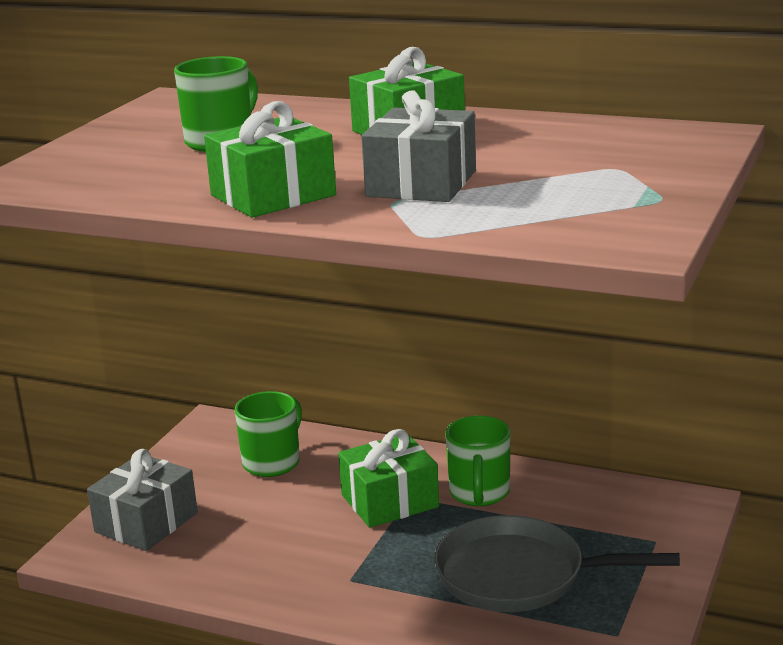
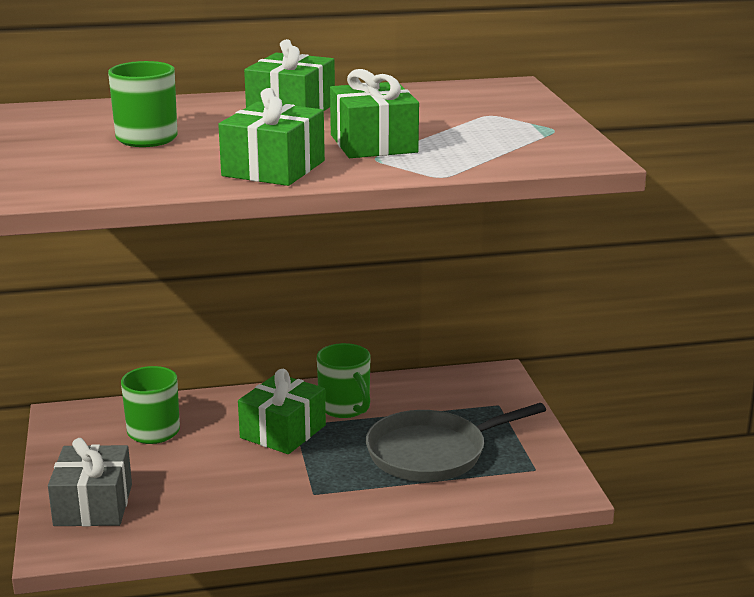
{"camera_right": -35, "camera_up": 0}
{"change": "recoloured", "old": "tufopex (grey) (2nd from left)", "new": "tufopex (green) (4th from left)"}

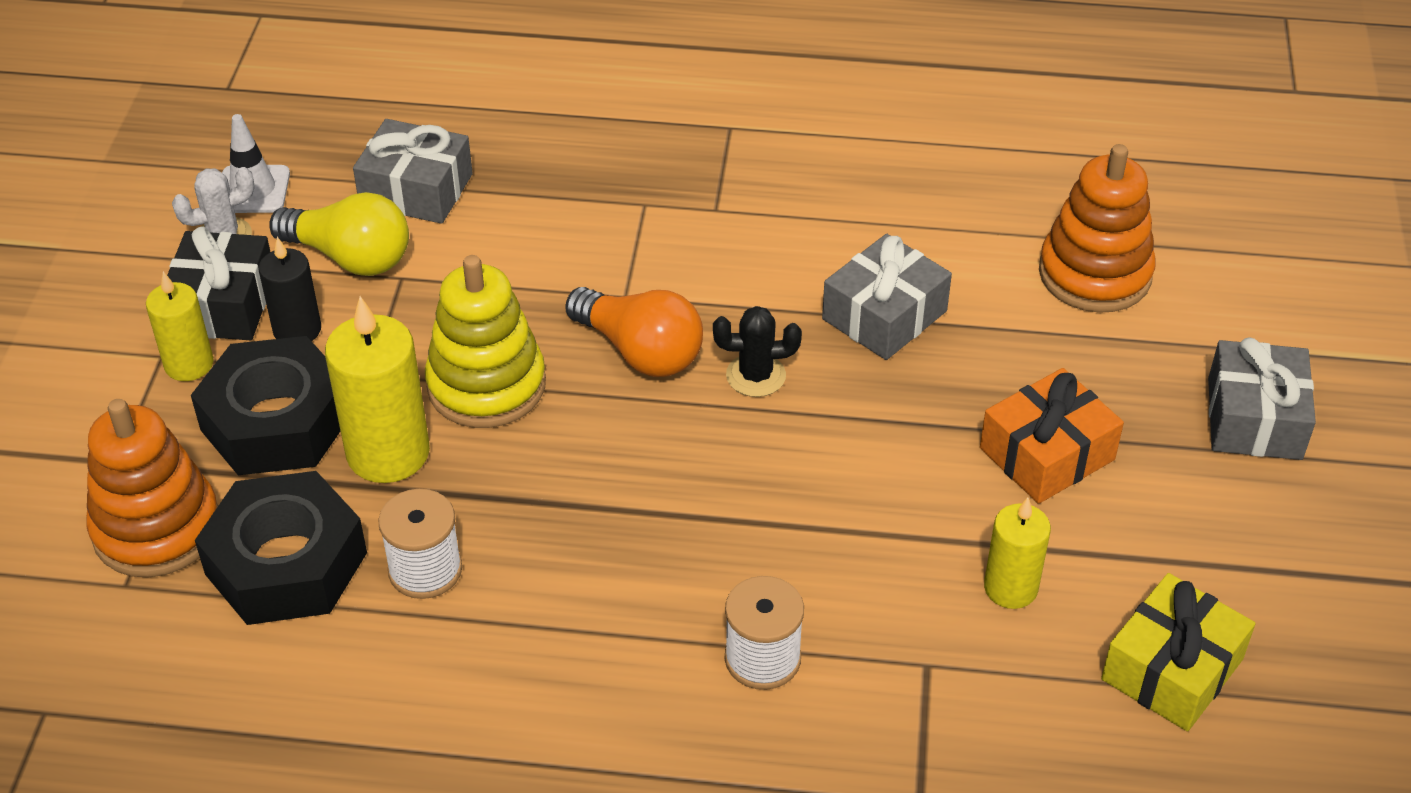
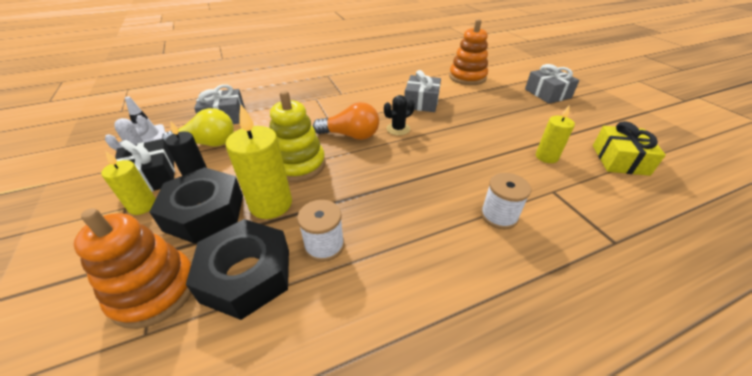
{"camera_right": -30, "camera_up": -5}
{"change": "removed", "old": "tufopex (orange)"}

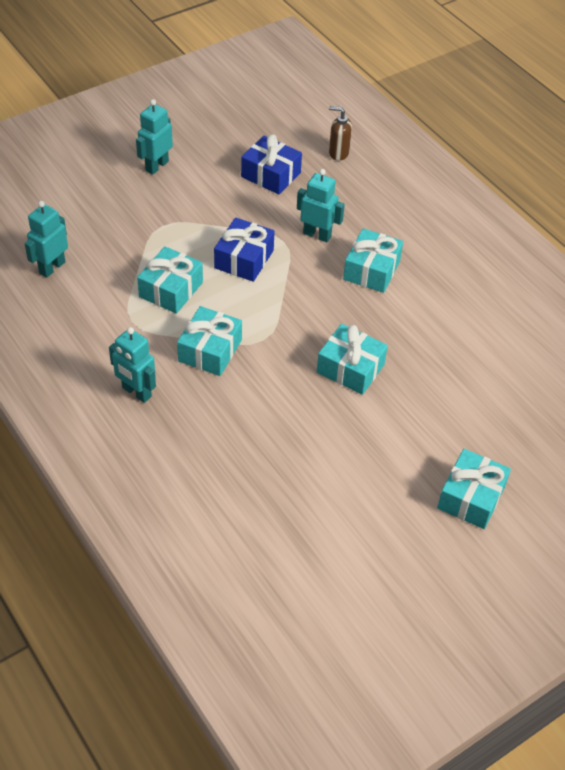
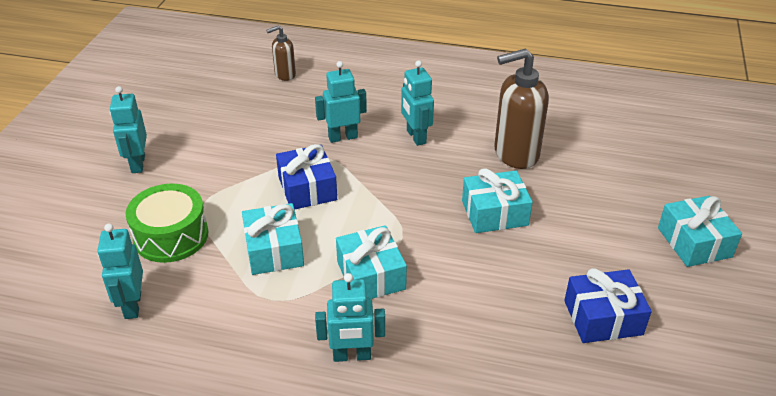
{"camera_right": -40, "camera_up": -10}
{"change": "moved", "old": "tufopex (blue) (2nd from left)"}
{"change": "replaced", "old": "tufopex (turquoise) (4th from left)", "new": "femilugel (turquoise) (5th from left)"}
{"change": "added", "new": "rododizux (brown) (2nd from left)"}
{"change": "added", "new": "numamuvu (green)"}

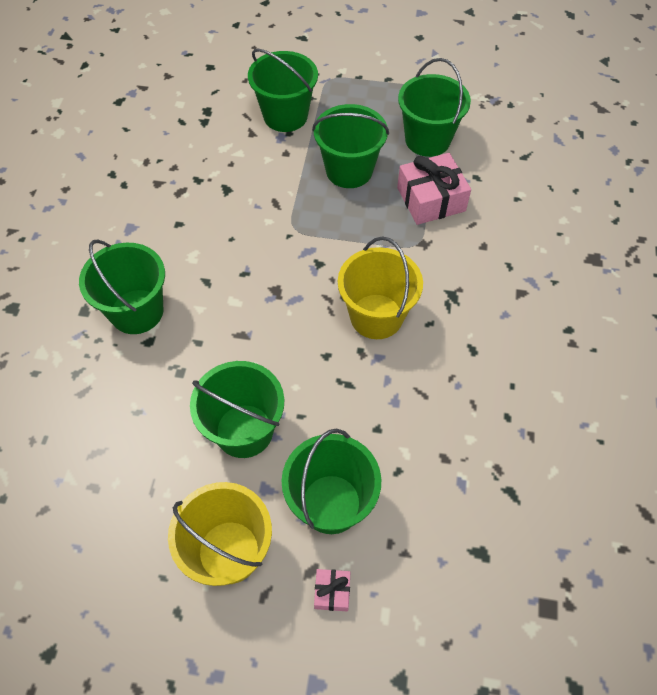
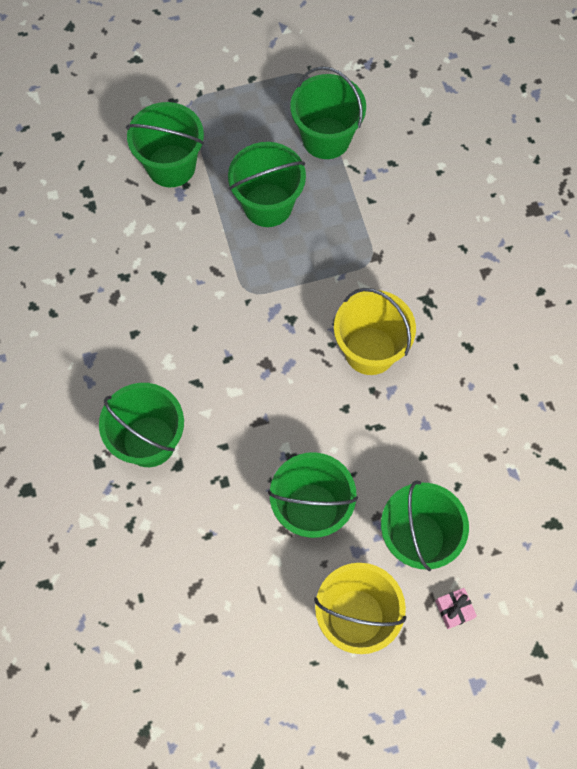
{"camera_right": -25, "camera_up": 10}
{"change": "removed", "old": "tufopex (pink) (2nd from left)"}

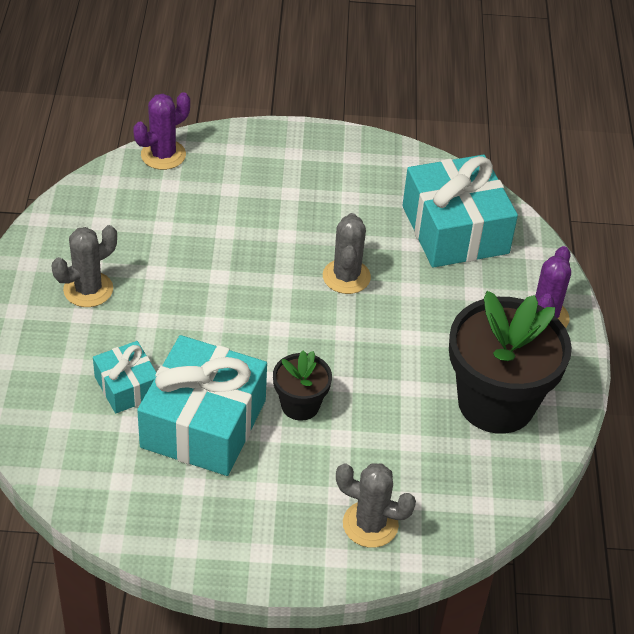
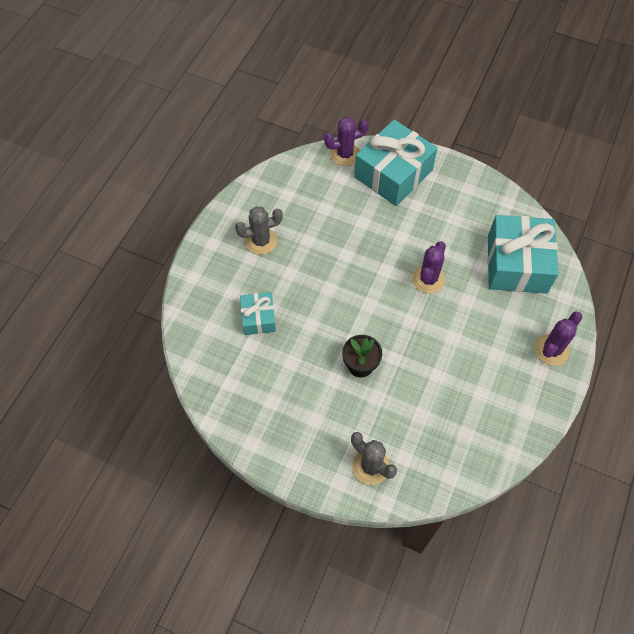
{"camera_right": 25, "camera_up": 15}
{"change": "recoloured", "old": "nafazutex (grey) (2nd from left)", "new": "nafazutex (purple) (2nd from left)"}
{"change": "removed", "old": "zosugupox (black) (2nd from left)"}
{"change": "moved", "old": "tufopex (turquoise) (2nd from left)"}

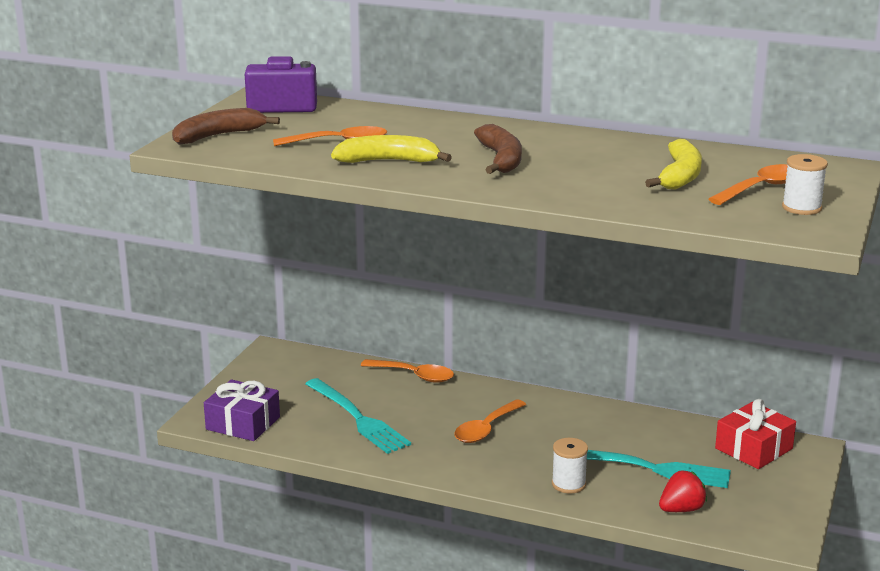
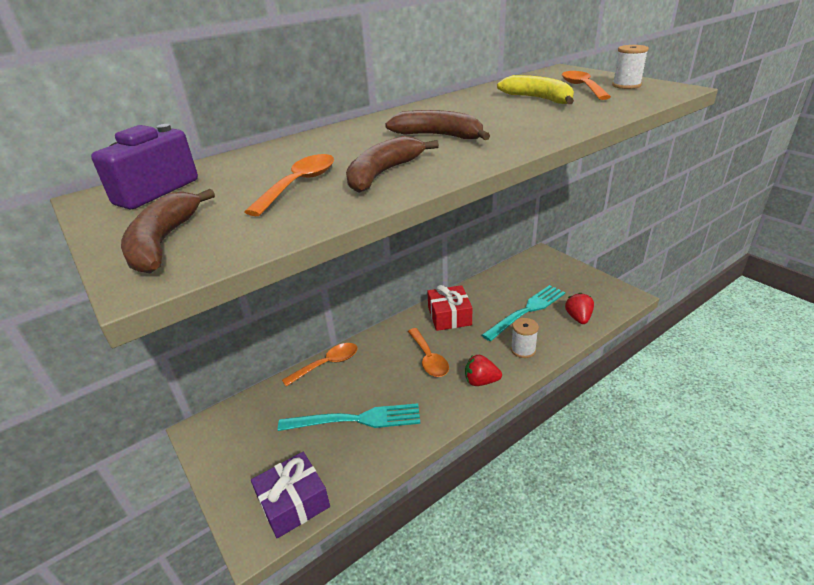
{"camera_right": -55, "camera_up": 10}
{"change": "recoloured", "old": "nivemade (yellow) (1st from left)", "new": "nivemade (brown) (2nd from left)"}
{"change": "moved", "old": "tufopex (red)"}
{"change": "added", "new": "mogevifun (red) (1st from left)"}

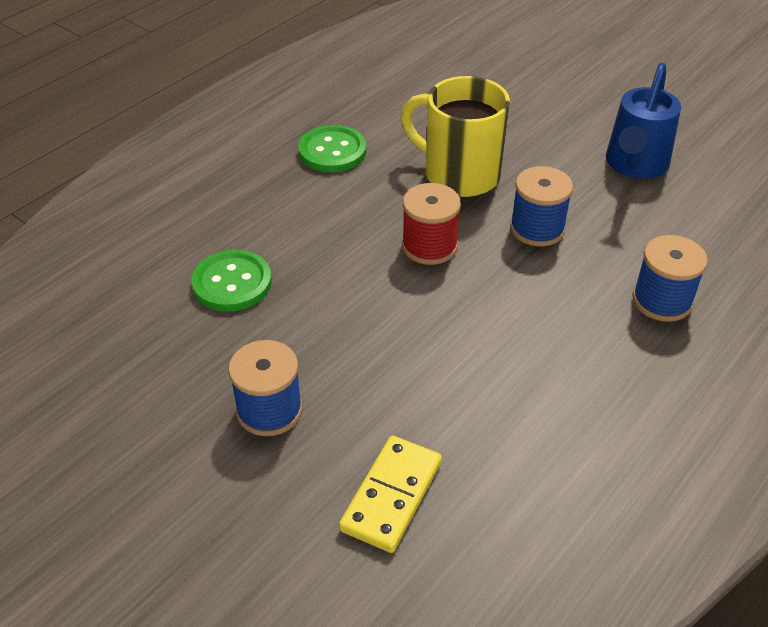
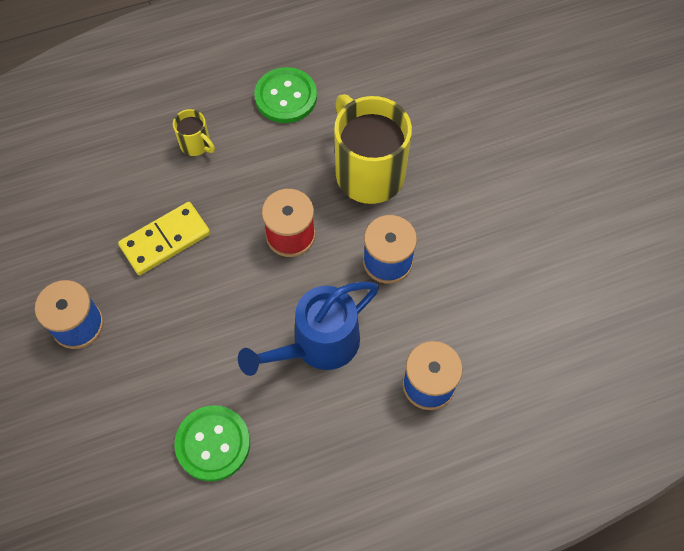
{"camera_right": 30, "camera_up": 20}
{"change": "moved", "old": "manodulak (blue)"}
{"change": "moved", "old": "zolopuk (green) (1st from left)"}
{"change": "moved", "old": "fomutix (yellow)"}
{"change": "added", "new": "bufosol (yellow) (1st from left)"}

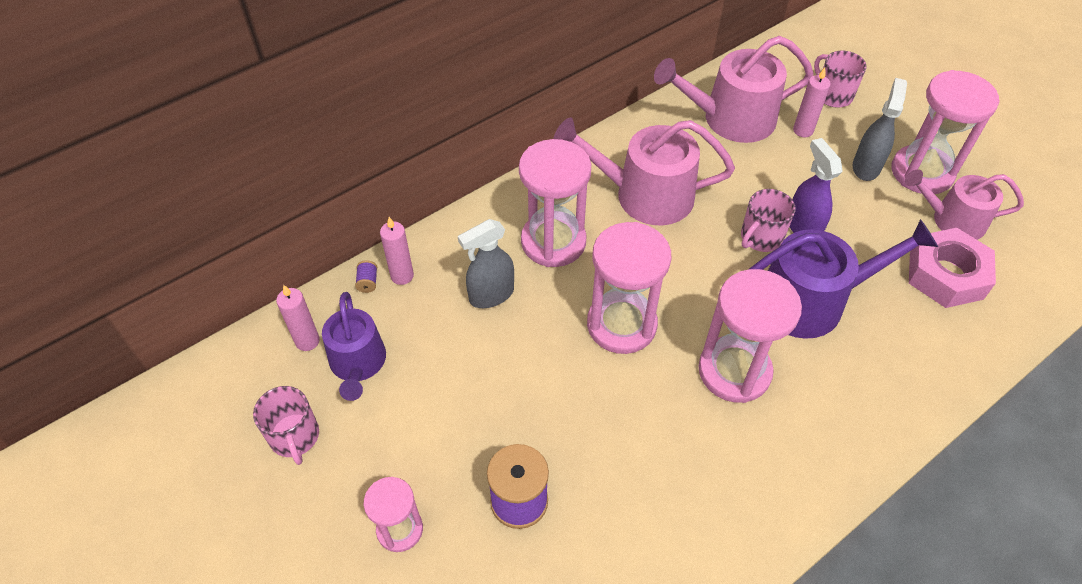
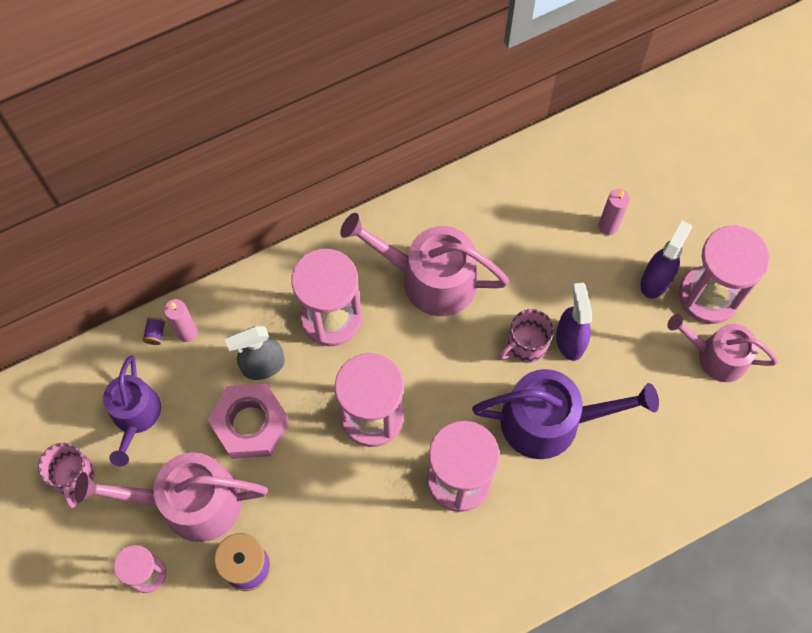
{"camera_right": 10, "camera_up": 15}
{"change": "moved", "old": "manodulak (pink) (2nd from left in the first image)", "new": "manodulak (pink) (1st from left)"}
{"change": "removed", "old": "bufosol (pink) (3rd from left)"}
{"change": "recoloured", "old": "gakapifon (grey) (2nd from left)", "new": "gakapifon (purple) (2nd from left)"}
{"change": "moved", "old": "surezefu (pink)"}
{"change": "removed", "old": "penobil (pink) (1st from left)"}

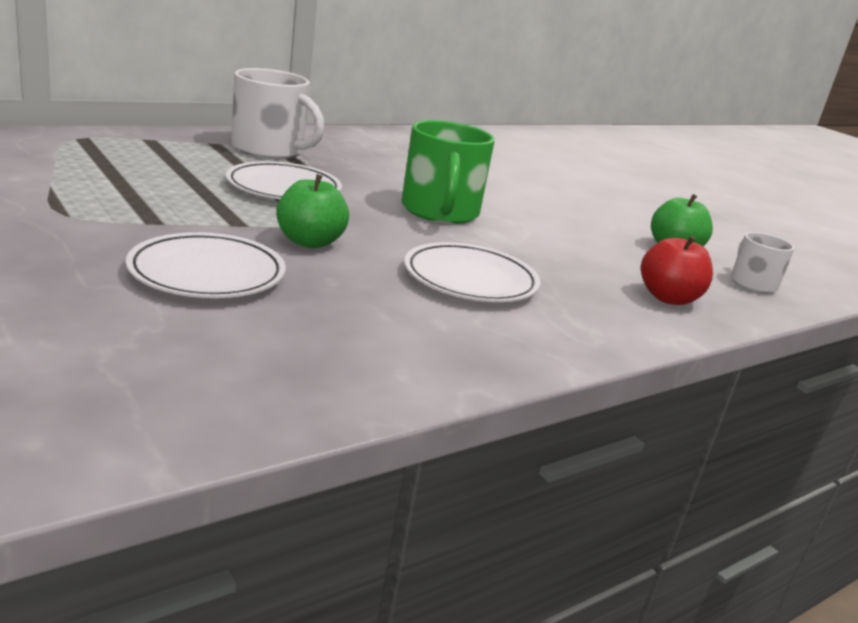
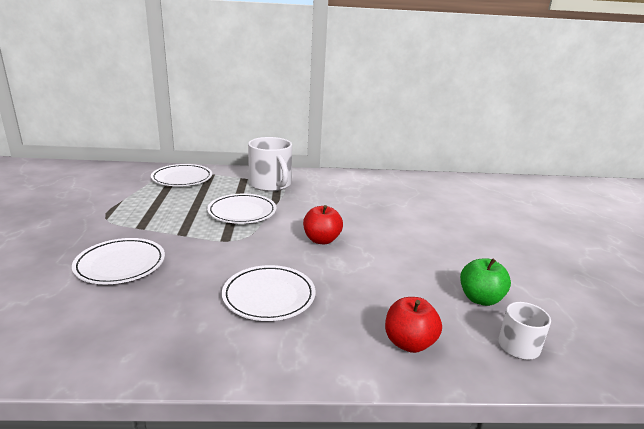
{"camera_right": 35, "camera_up": 0}
{"change": "replaced", "old": "bufosol (green)", "new": "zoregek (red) (1st from left)"}
{"change": "removed", "old": "zoregek (green) (1st from left)"}
{"change": "added", "new": "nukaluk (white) (2nd from left)"}

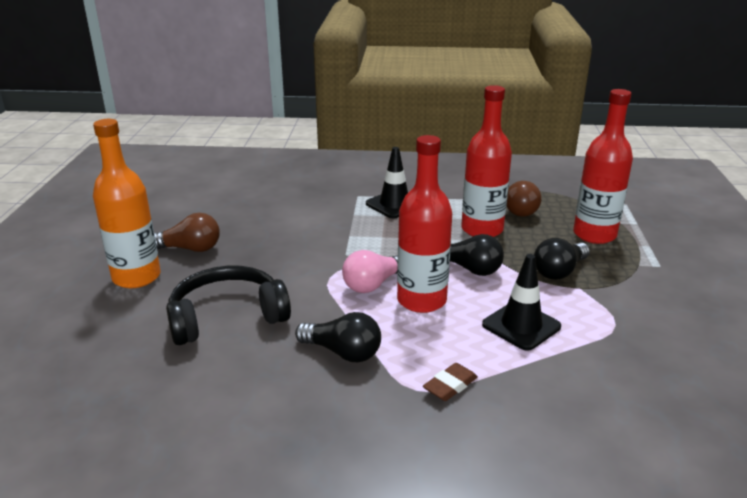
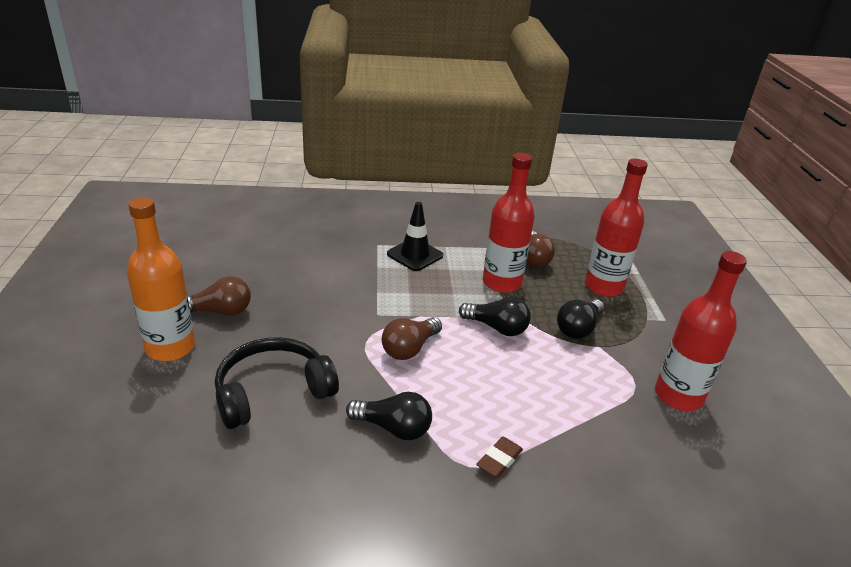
{"camera_right": -10, "camera_up": 5}
{"change": "moved", "old": "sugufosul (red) (1st from left in the first image)", "new": "sugufosul (red) (3rd from left)"}
{"change": "recoloured", "old": "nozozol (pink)", "new": "nozozol (brown) (2nd from left)"}
{"change": "removed", "old": "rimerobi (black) (2nd from left)"}

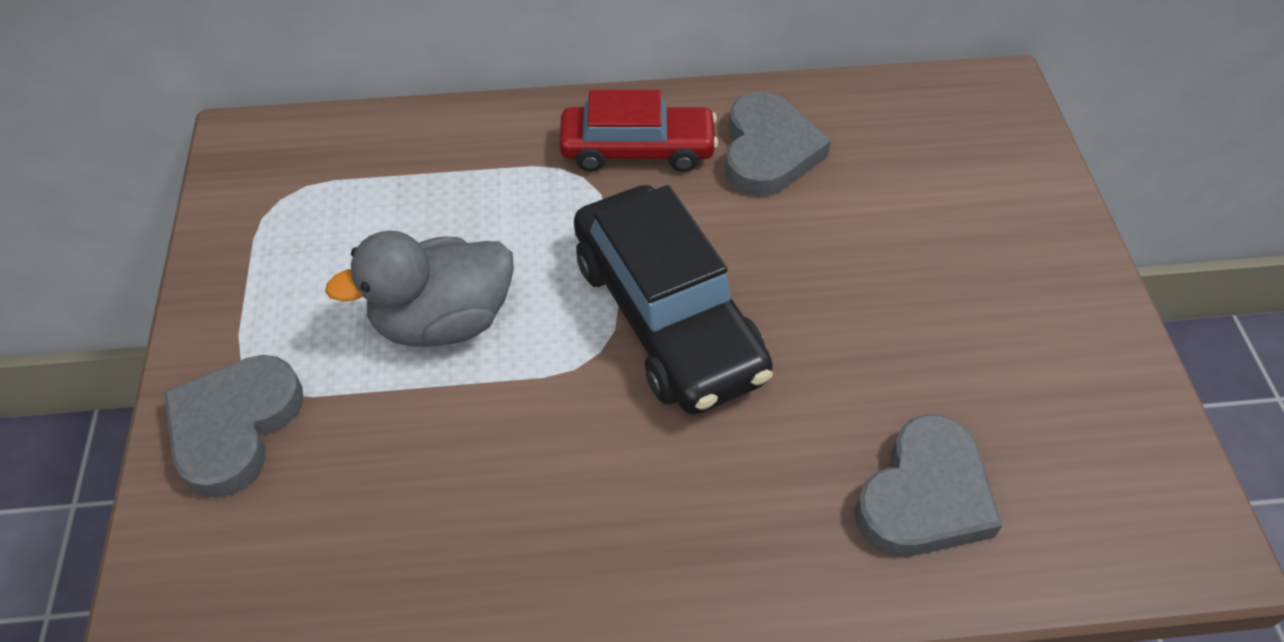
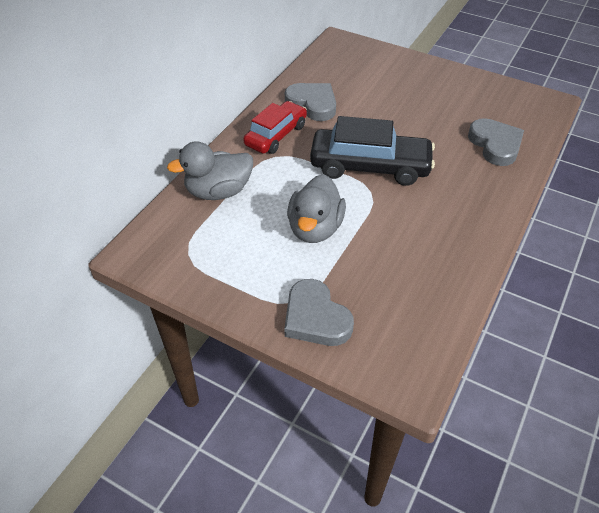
{"camera_right": -55, "camera_up": -5}
{"change": "added", "new": "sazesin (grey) (1st from left)"}

